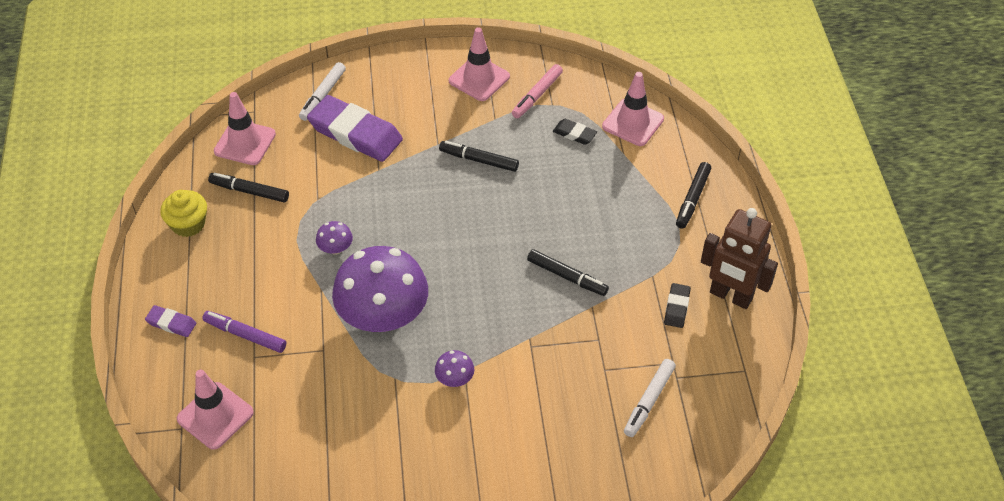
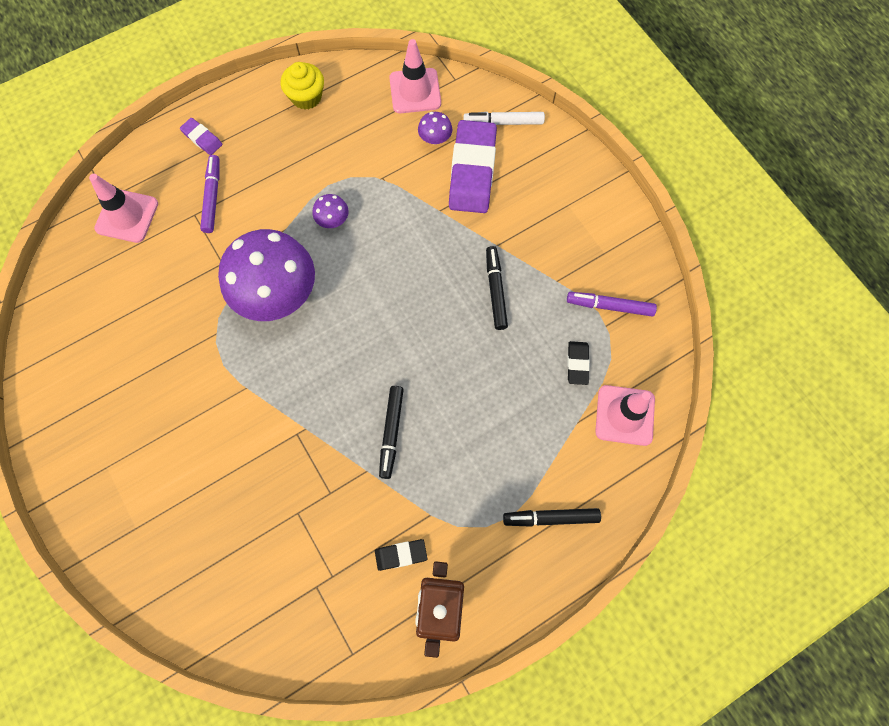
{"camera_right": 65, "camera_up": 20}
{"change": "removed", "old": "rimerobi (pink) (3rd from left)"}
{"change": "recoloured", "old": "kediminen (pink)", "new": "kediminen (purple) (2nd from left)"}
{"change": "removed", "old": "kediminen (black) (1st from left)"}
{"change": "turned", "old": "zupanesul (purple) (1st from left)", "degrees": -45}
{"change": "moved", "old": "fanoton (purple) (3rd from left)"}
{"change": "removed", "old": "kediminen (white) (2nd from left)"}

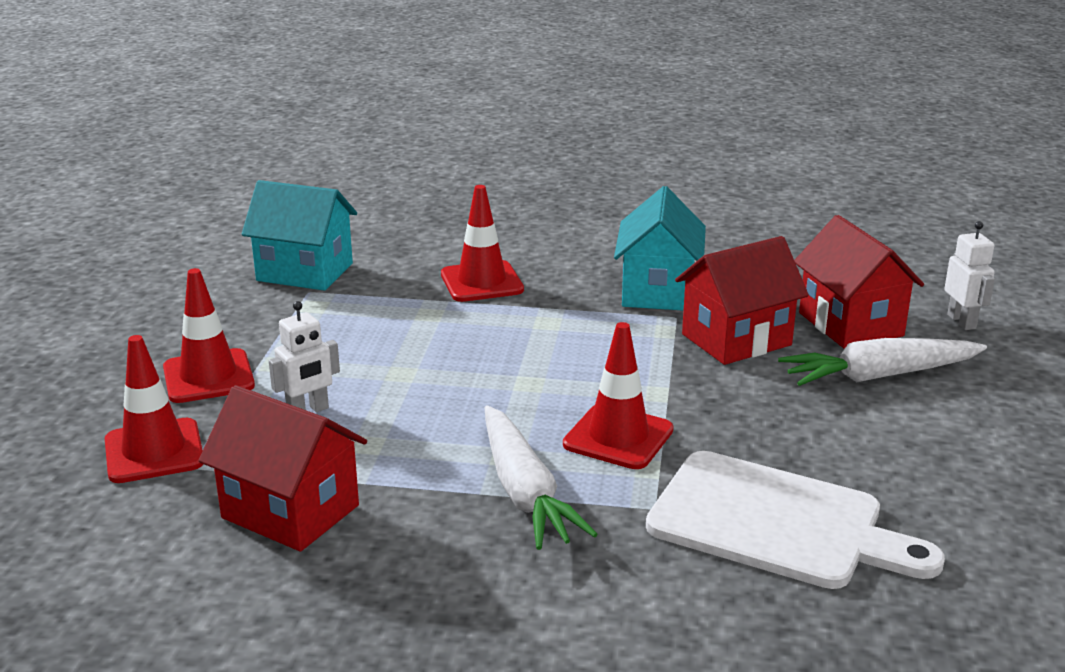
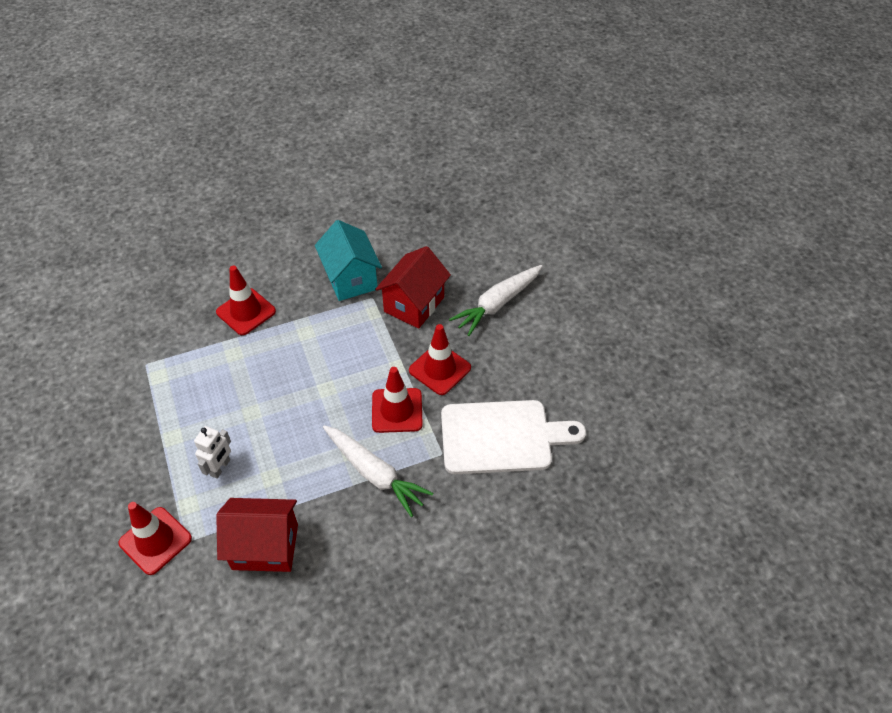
{"camera_right": -30, "camera_up": 25}
{"change": "removed", "old": "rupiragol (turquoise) (1st from left)"}
{"change": "removed", "old": "rupiragol (red) (3rd from left)"}
{"change": "removed", "old": "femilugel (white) (2nd from left)"}
{"change": "moved", "old": "rimerobi (red) (2nd from left in the first image)", "new": "rimerobi (red) (4th from left)"}

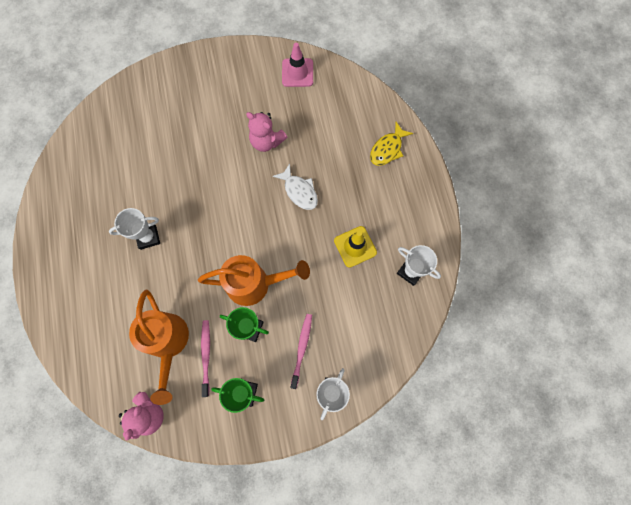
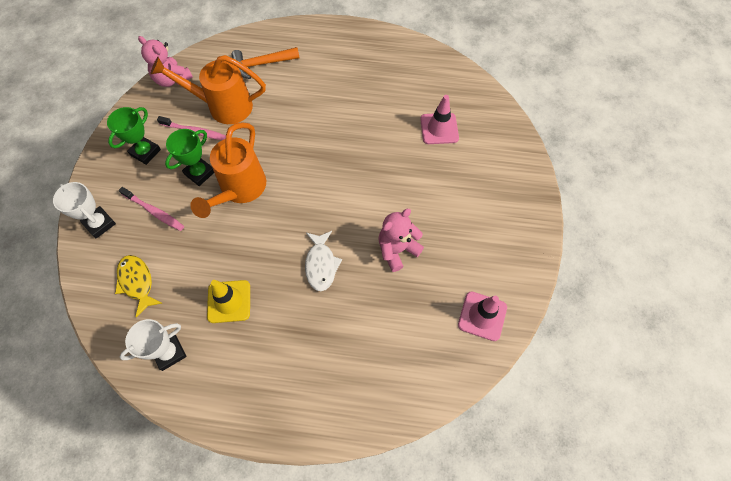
{"camera_right": 110, "camera_up": -10}
{"change": "moved", "old": "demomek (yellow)"}
{"change": "turned", "old": "demomek (white)", "degrees": -75}
{"change": "removed", "old": "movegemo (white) (1st from left)"}
{"change": "added", "new": "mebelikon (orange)"}
{"change": "added", "new": "rimerobi (pink) (1st from left)"}

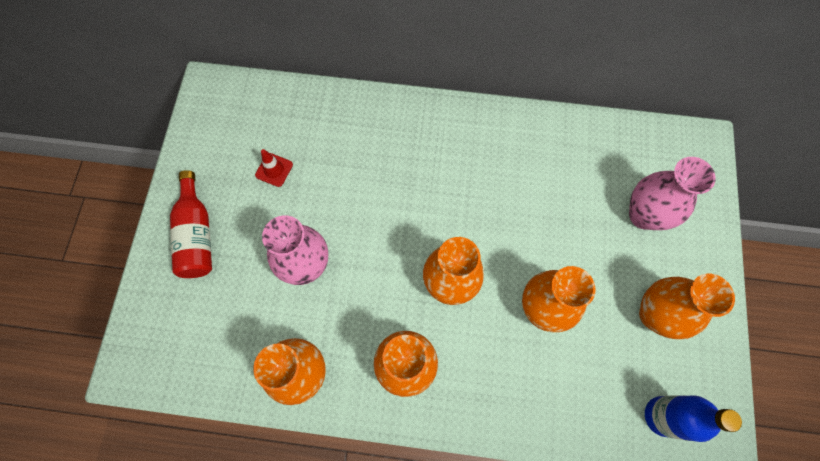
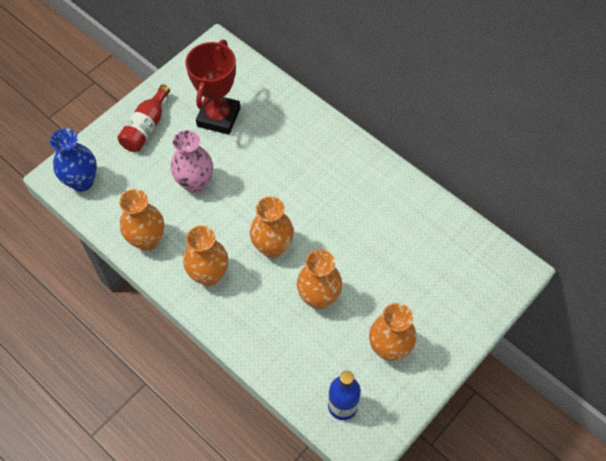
{"camera_right": 35, "camera_up": -10}
{"change": "replaced", "old": "rimerobi (red)", "new": "movegemo (red)"}
{"change": "removed", "old": "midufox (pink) (2nd from left)"}
{"change": "added", "new": "midufox (blue)"}

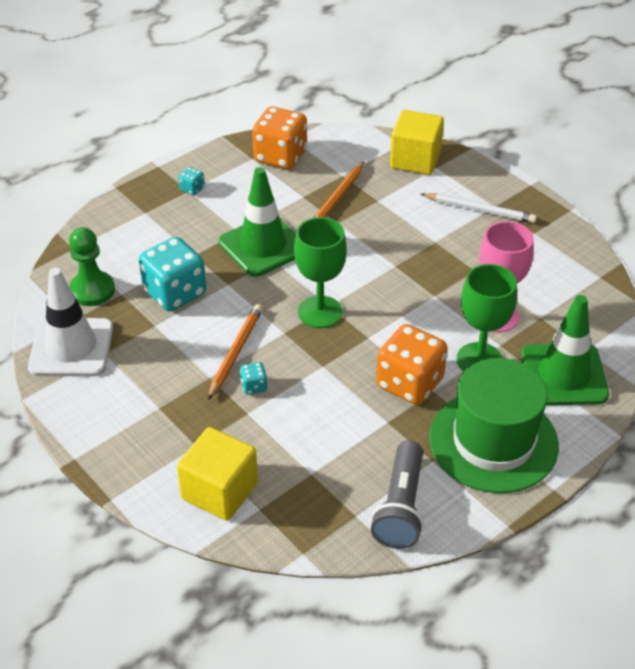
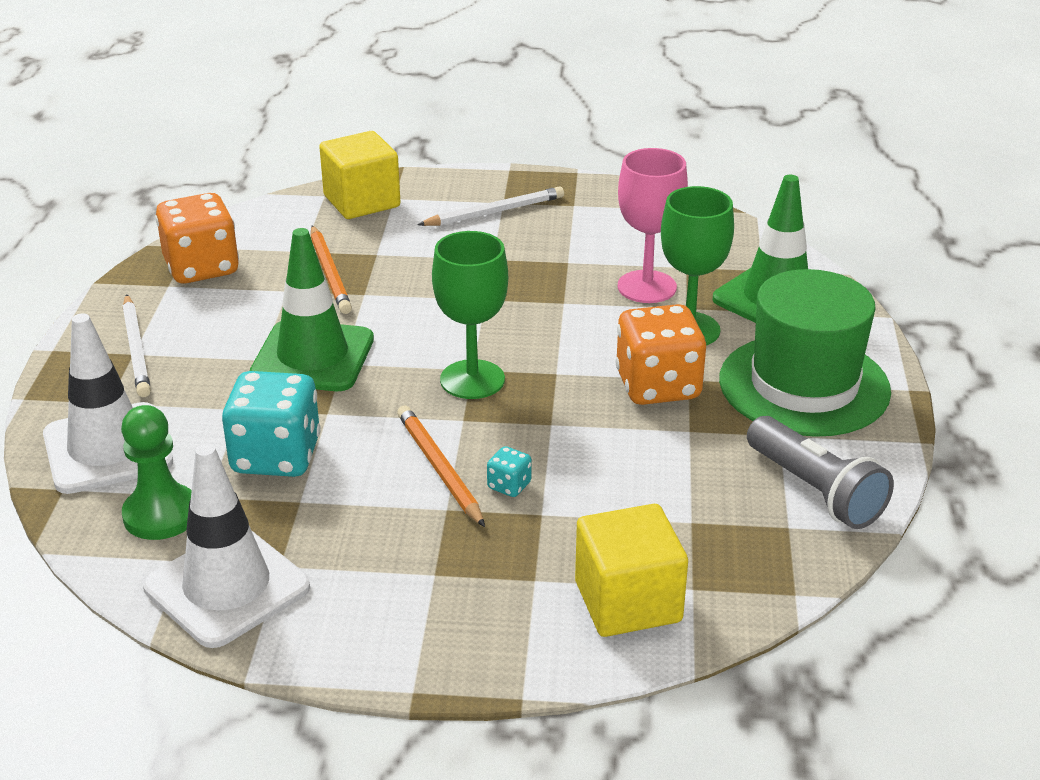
{"camera_right": -45, "camera_up": -10}
{"change": "replaced", "old": "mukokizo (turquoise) (2nd from left)", "new": "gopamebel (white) (1st from left)"}
{"change": "added", "new": "rimerobi (white) (1st from left)"}

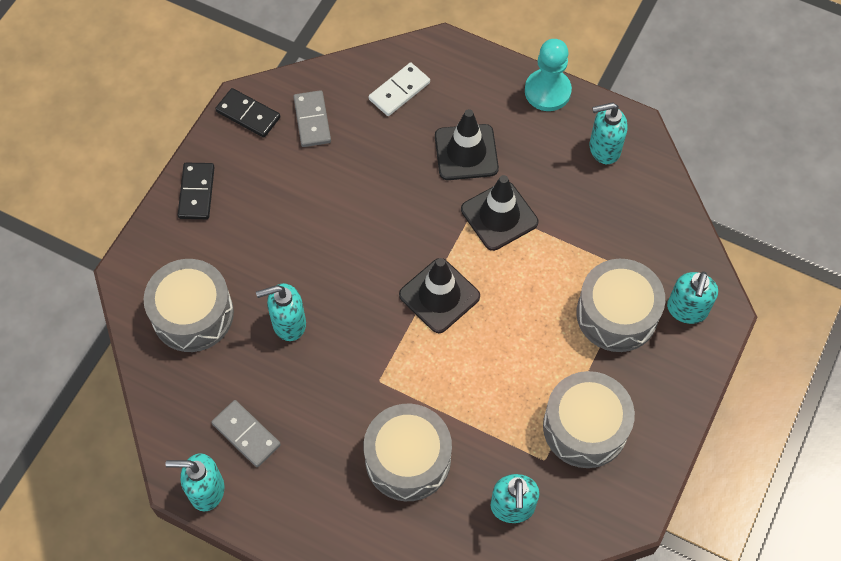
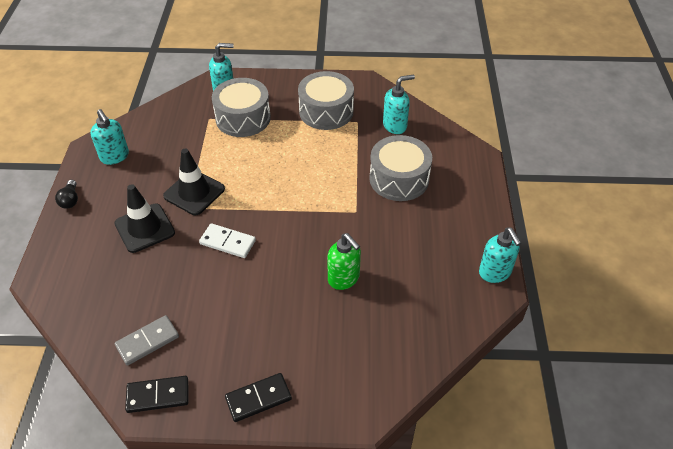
{"camera_right": -115, "camera_up": -15}
{"change": "replaced", "old": "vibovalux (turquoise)", "new": "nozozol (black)"}
{"change": "moved", "old": "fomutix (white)"}
{"change": "turned", "old": "fomutix (black) (2nd from left in the first image)", "degrees": 75}
{"change": "removed", "old": "rimerobi (black) (1st from left)"}
{"change": "removed", "old": "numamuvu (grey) (1st from left)"}
{"change": "recoloured", "old": "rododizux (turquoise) (2nd from left)", "new": "rododizux (green)"}
{"change": "removed", "old": "fomutix (grey) (1st from left)"}

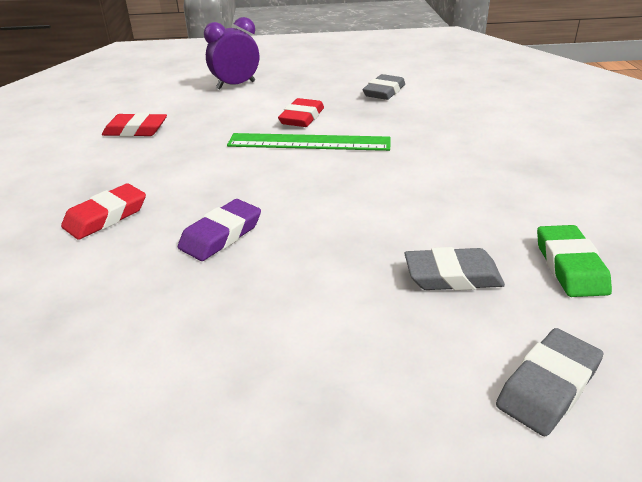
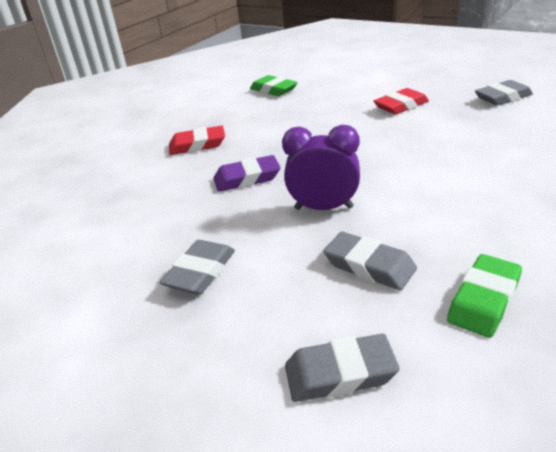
{"camera_right": 40, "camera_up": 0}
{"change": "moved", "old": "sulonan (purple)"}
{"change": "recoloured", "old": "zupanesul (red) (2nd from left)", "new": "zupanesul (green) (1st from left)"}
{"change": "removed", "old": "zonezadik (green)"}
{"change": "added", "new": "zupanesul (grey) (1st from left)"}

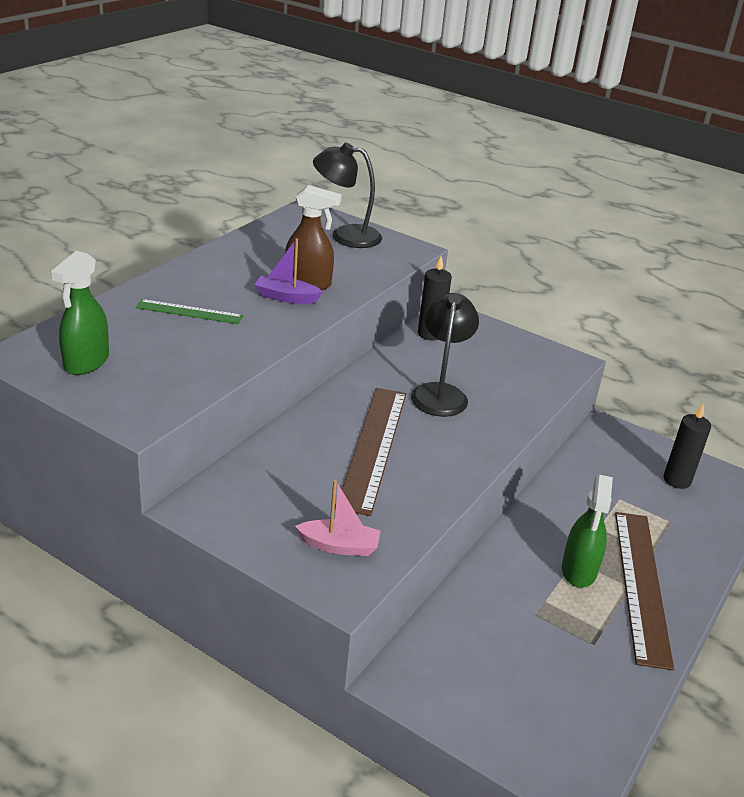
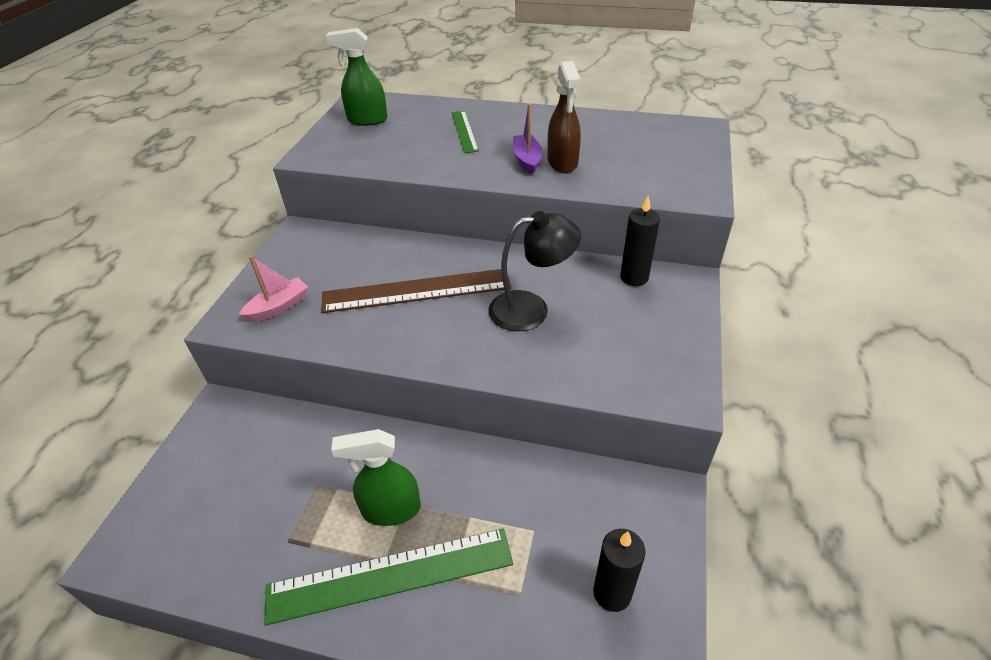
{"camera_right": 75, "camera_up": 10}
{"change": "removed", "old": "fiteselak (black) (1st from left)"}
{"change": "turned", "old": "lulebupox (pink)", "degrees": -120}
{"change": "recoloured", "old": "zonezadik (brown) (2nd from left)", "new": "zonezadik (green) (1st from left)"}

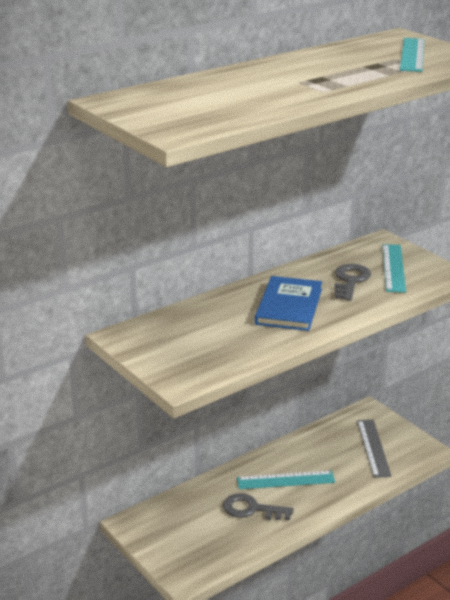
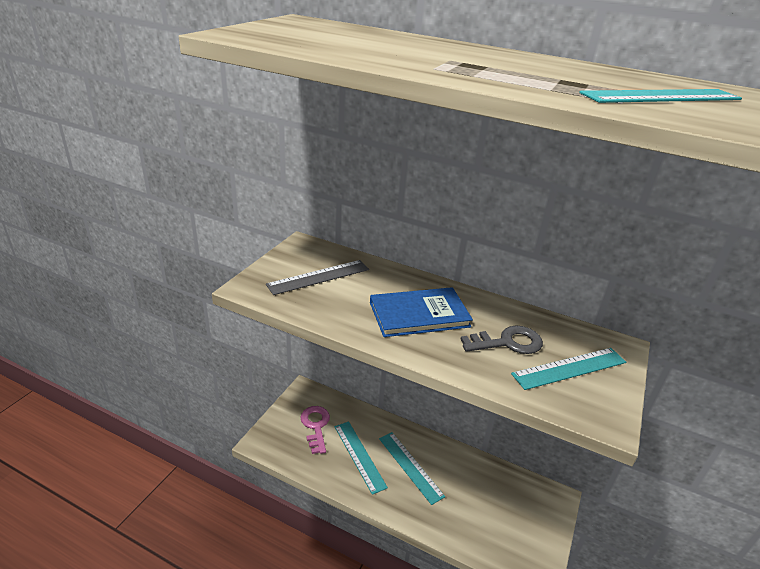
{"camera_right": 60, "camera_up": 5}
{"change": "moved", "old": "zonezadik (grey)"}
{"change": "replaced", "old": "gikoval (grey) (1st from left)", "new": "zonezadik (turquoise) (1st from left)"}
{"change": "added", "new": "gikoval (pink)"}

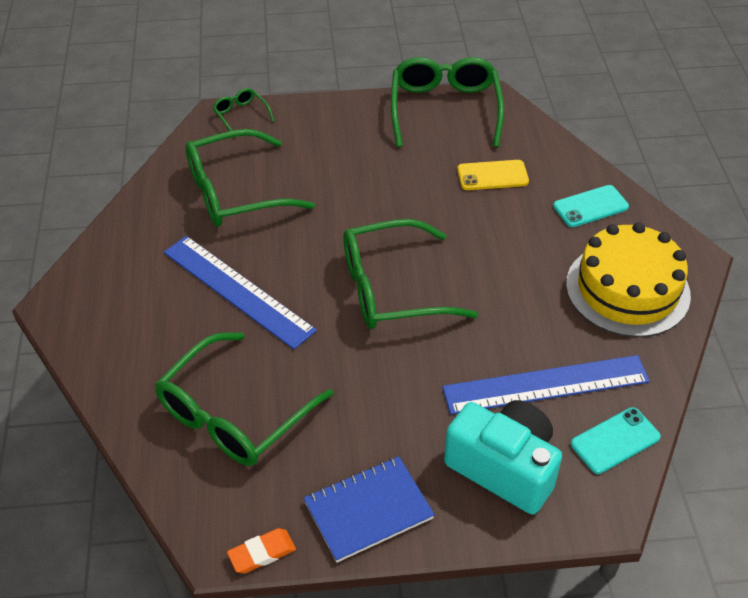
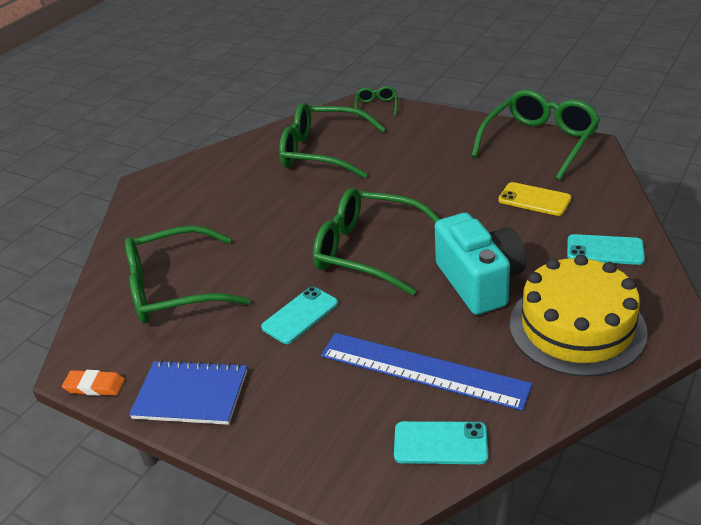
{"camera_right": 40, "camera_up": -10}
{"change": "removed", "old": "zonezadik (blue) (1st from left)"}
{"change": "moved", "old": "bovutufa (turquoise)"}
{"change": "added", "new": "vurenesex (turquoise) (1st from left)"}

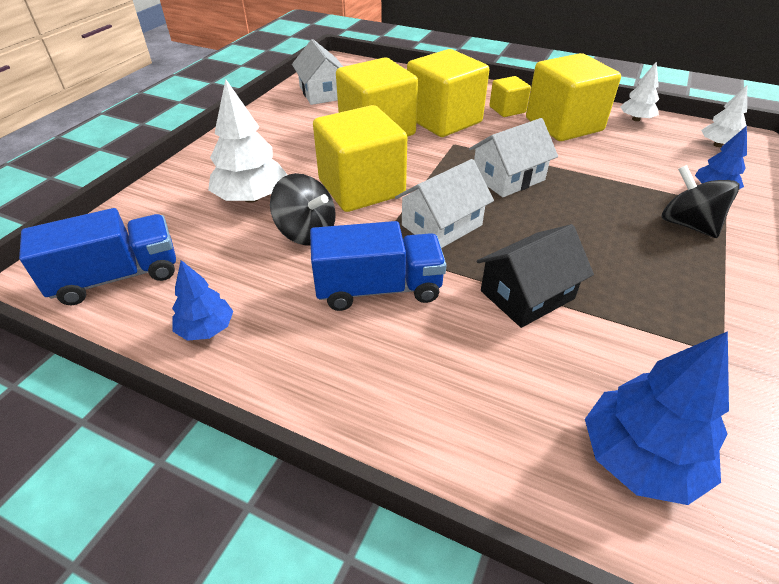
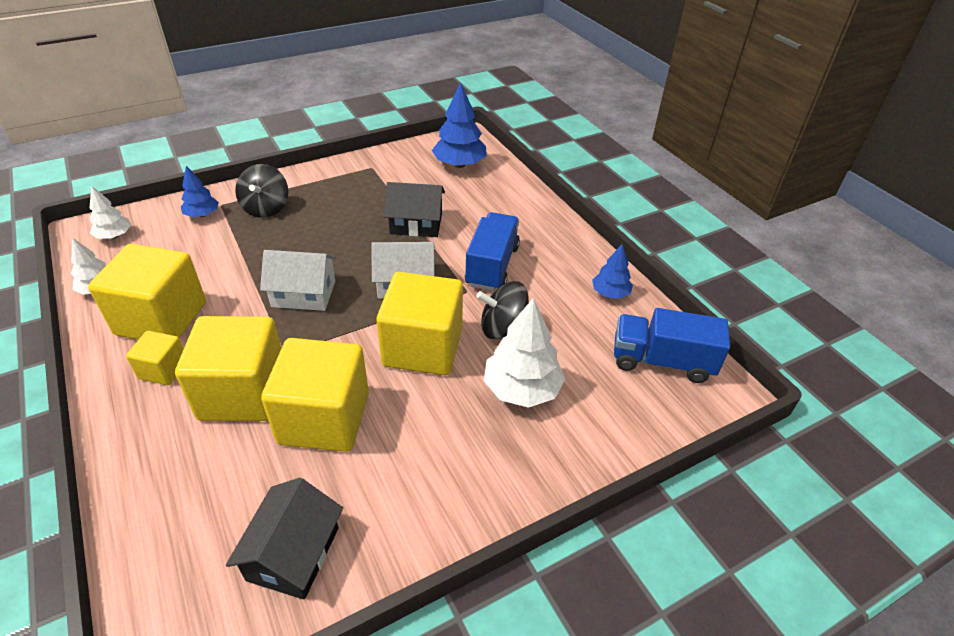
{"camera_right": -145, "camera_up": 0}
{"change": "recoloured", "old": "rupiragol (white) (1st from left)", "new": "rupiragol (black) (1st from left)"}
{"change": "turned", "old": "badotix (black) (1st from left in the first image)", "degrees": -75}
{"change": "turned", "old": "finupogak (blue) (2nd from left in the first image)", "degrees": 75}

